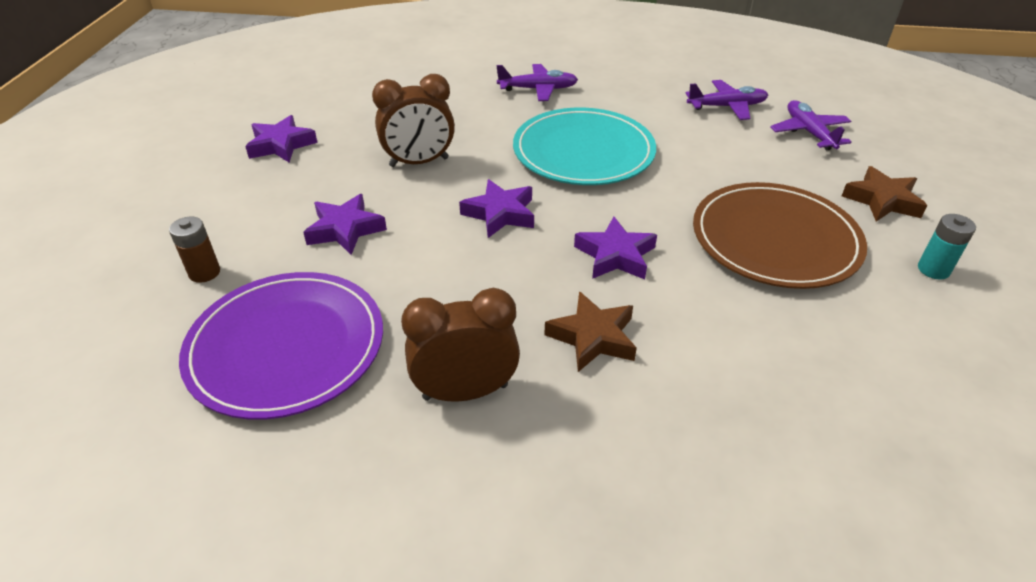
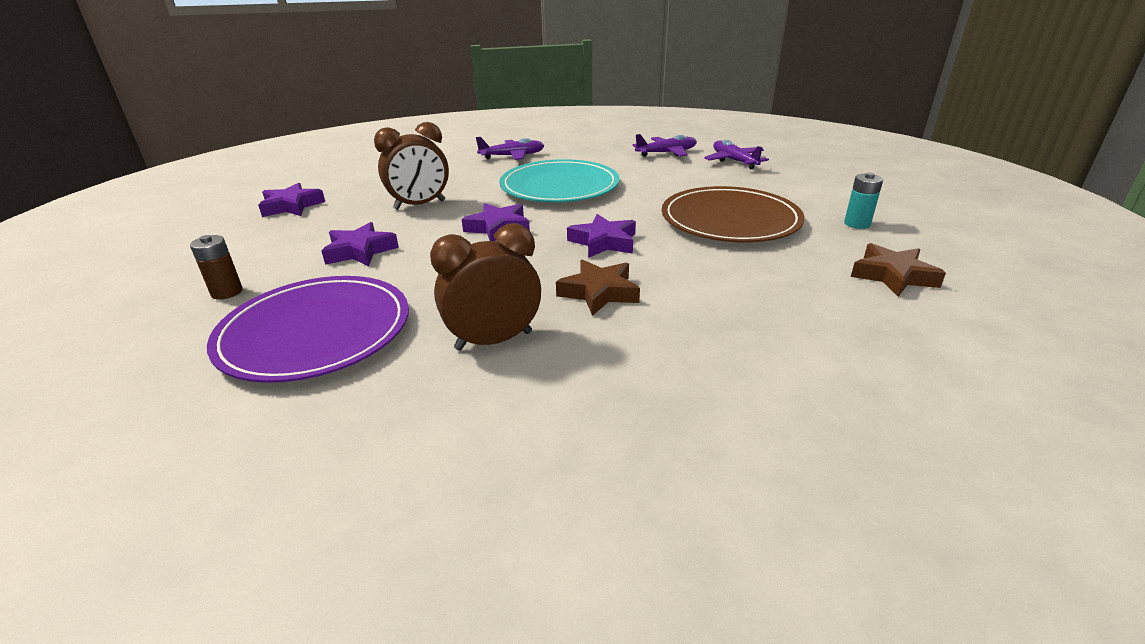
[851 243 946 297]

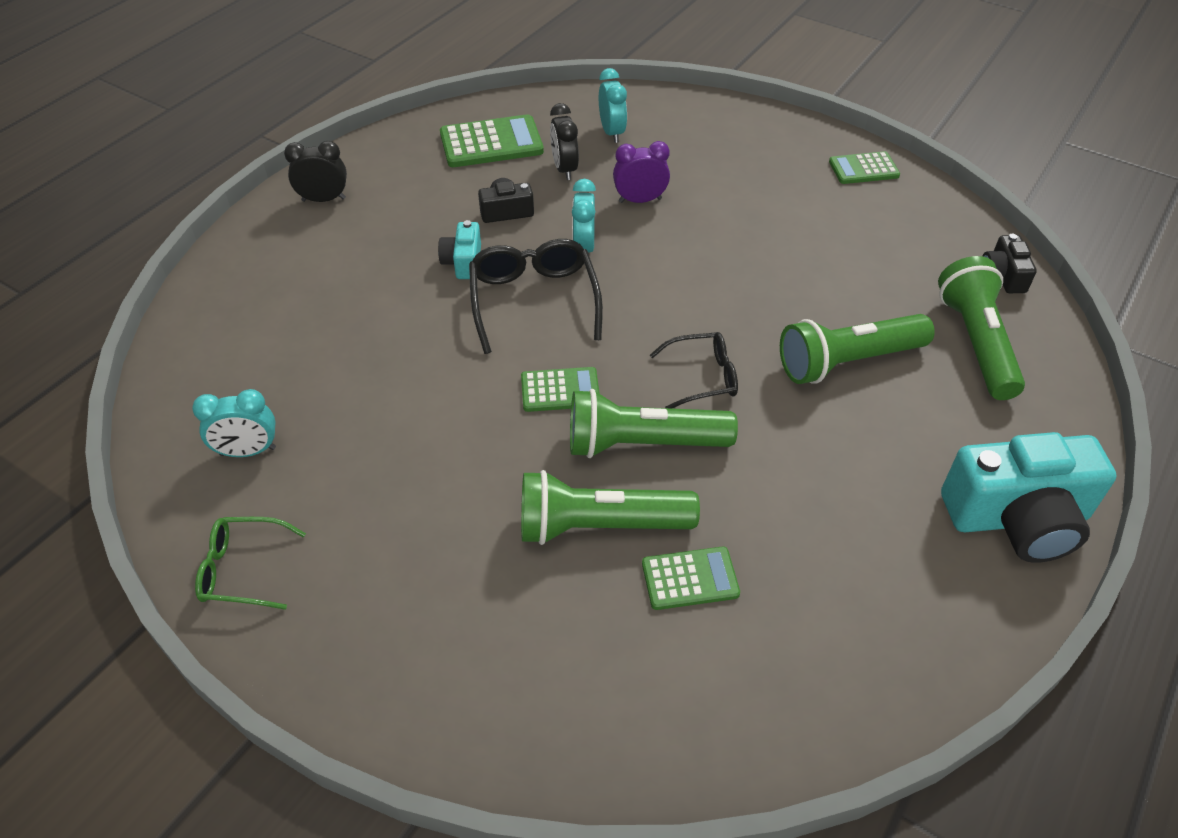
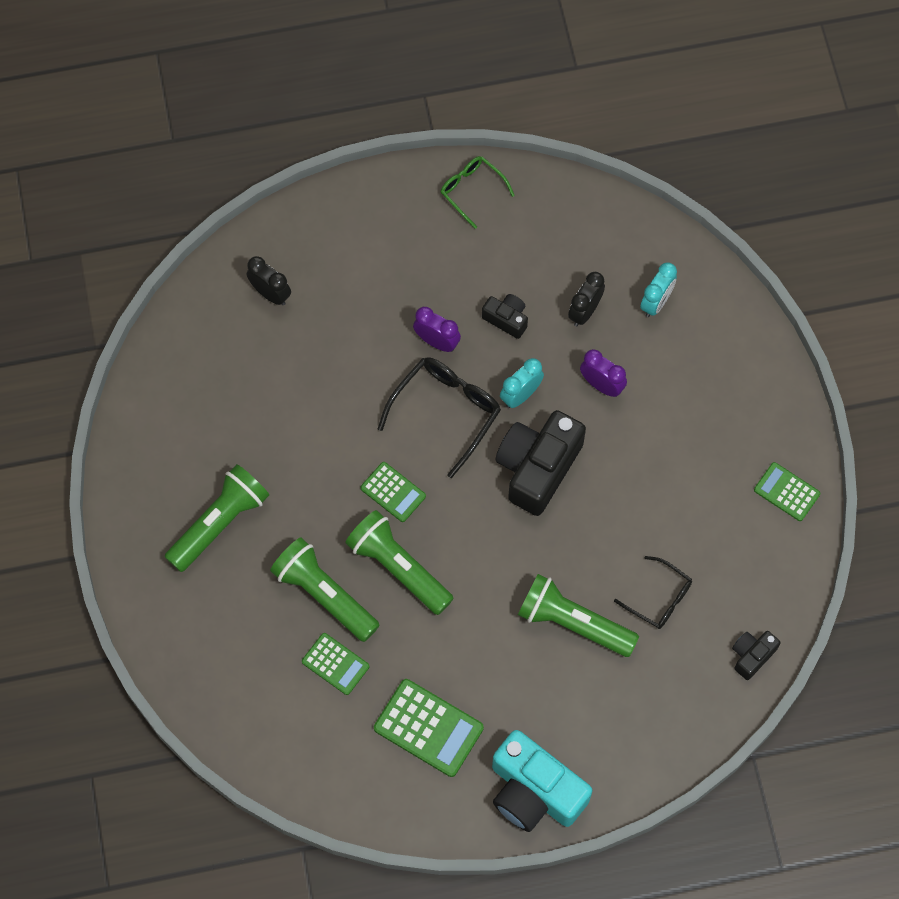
[165 464 269 572]
[247 256 291 305]
[374 679 484 777]
[413 307 461 352]
[441 156 515 229]
[495 410 586 516]
[614 556 692 629]
[192 389 276 457] (first image)

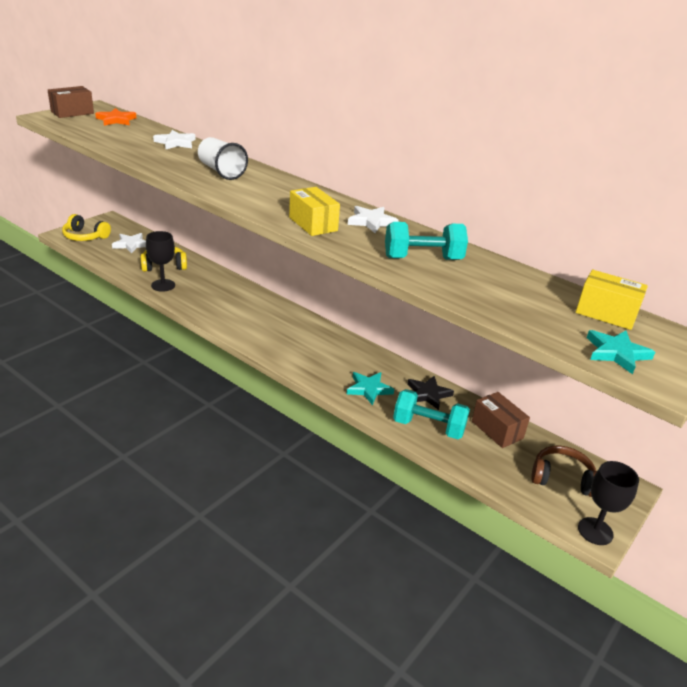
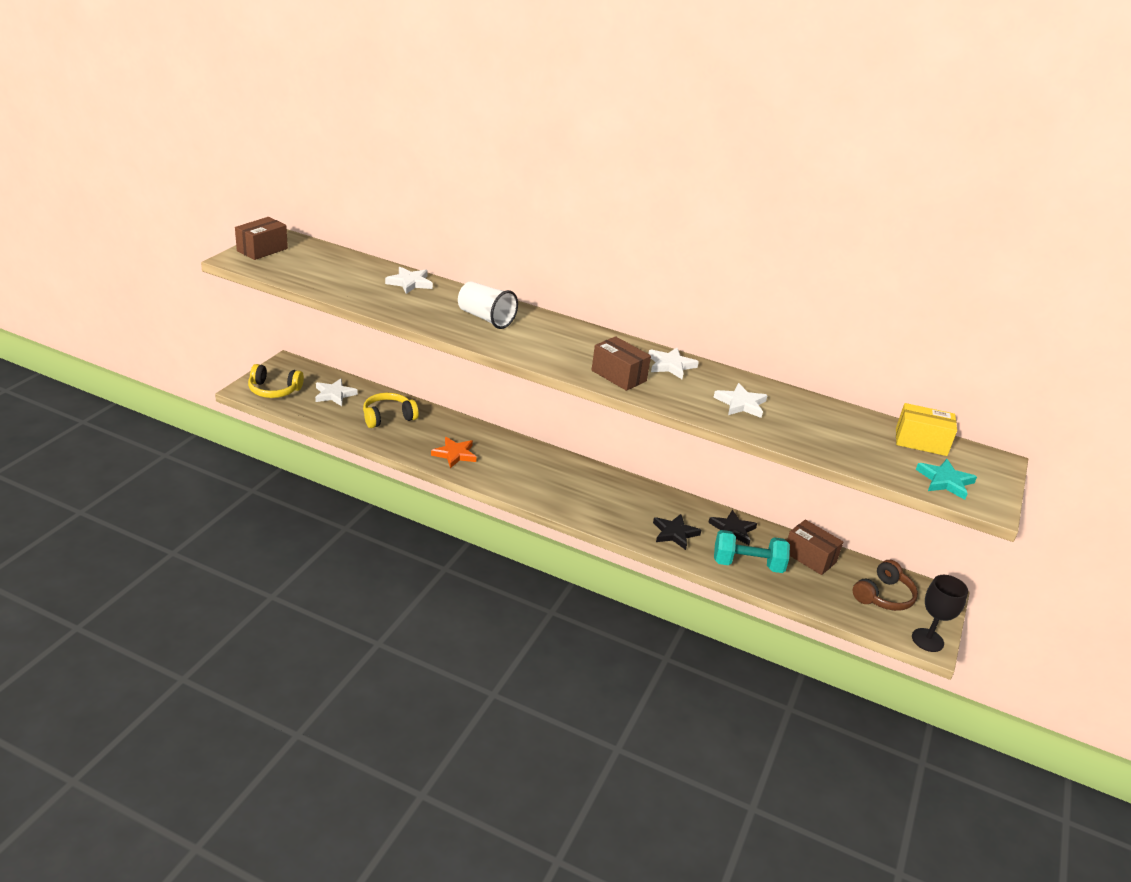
[431 437 477 468]
[592 336 651 391]
[653 514 701 550]
[714 383 768 418]
[853 560 918 611]
[146 231 175 292] (first image)

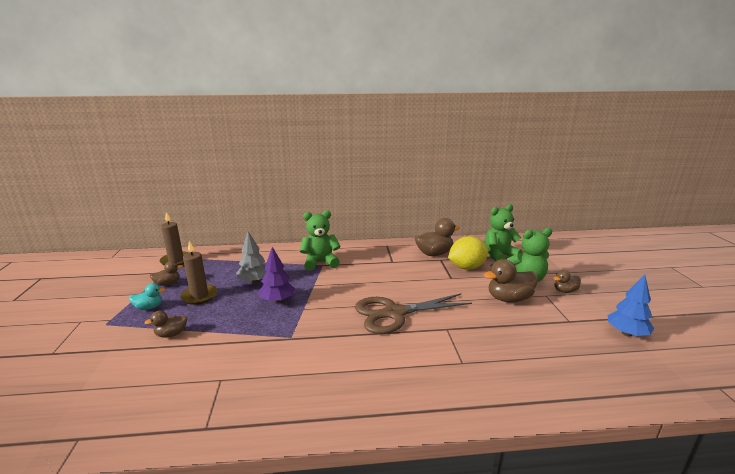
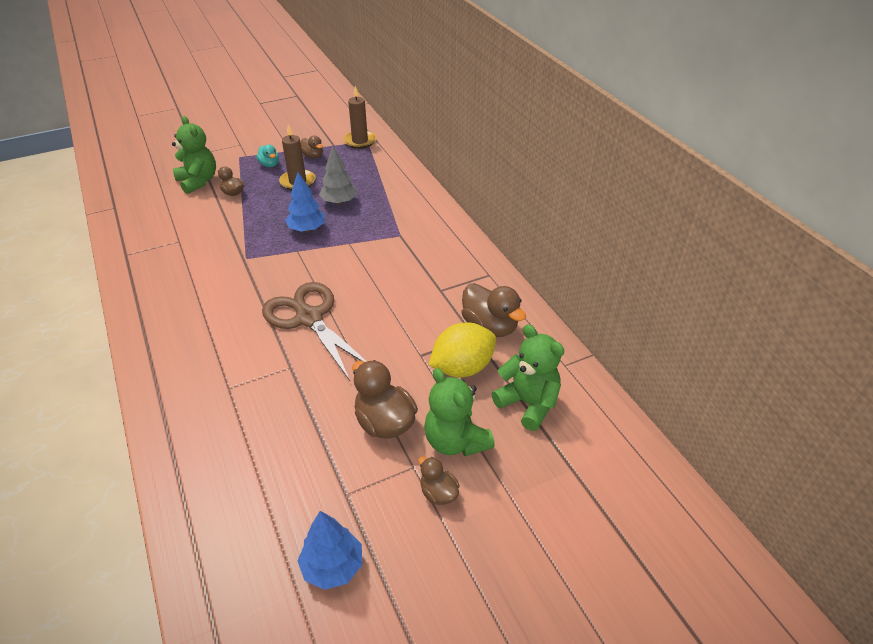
[172 116 216 194]
[285 172 325 232]
[429 323 496 377]

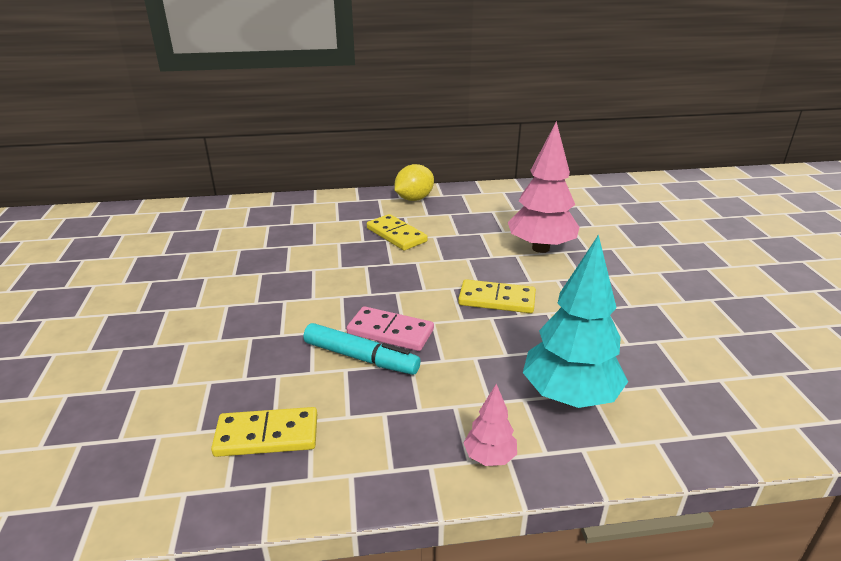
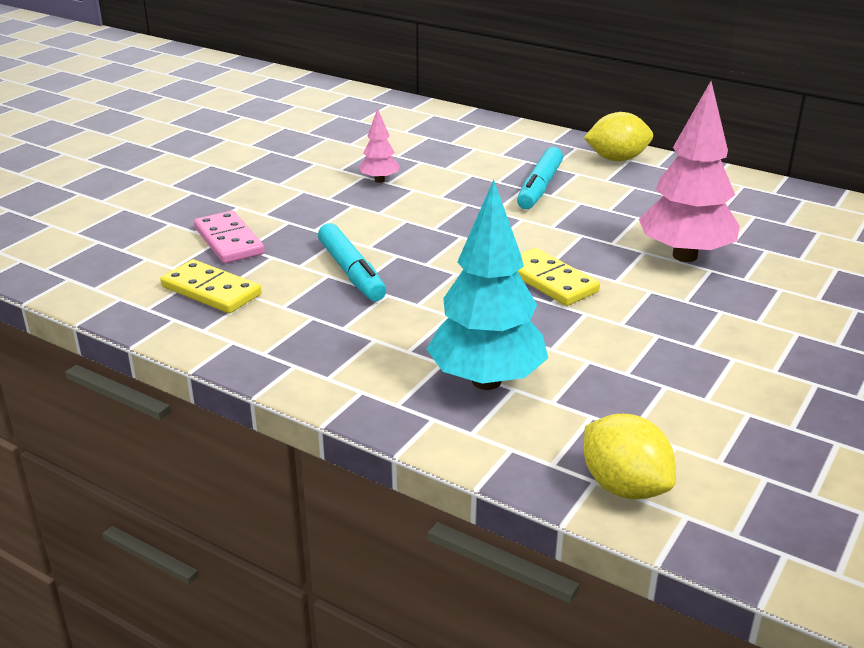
[194 211 265 263]
[359 108 400 183]
[517 147 563 209]
[584 414 676 500]

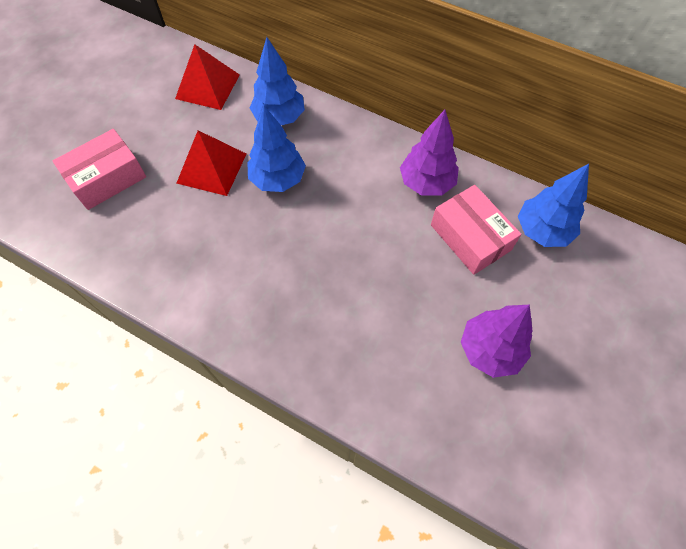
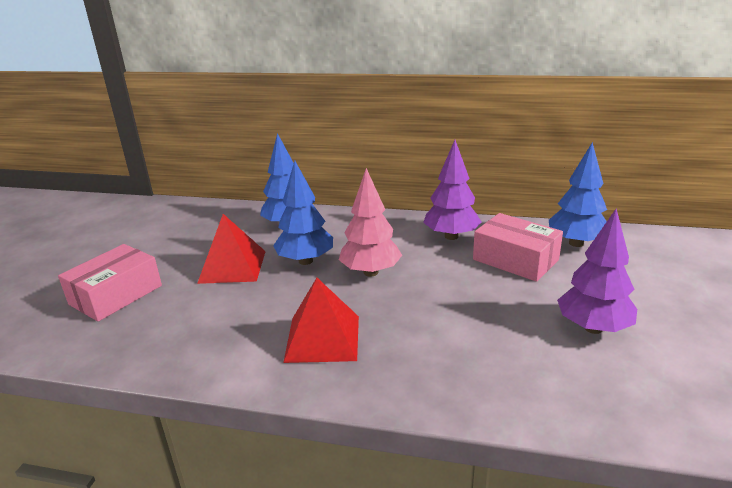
[283 278 359 363]
[339 168 402 277]

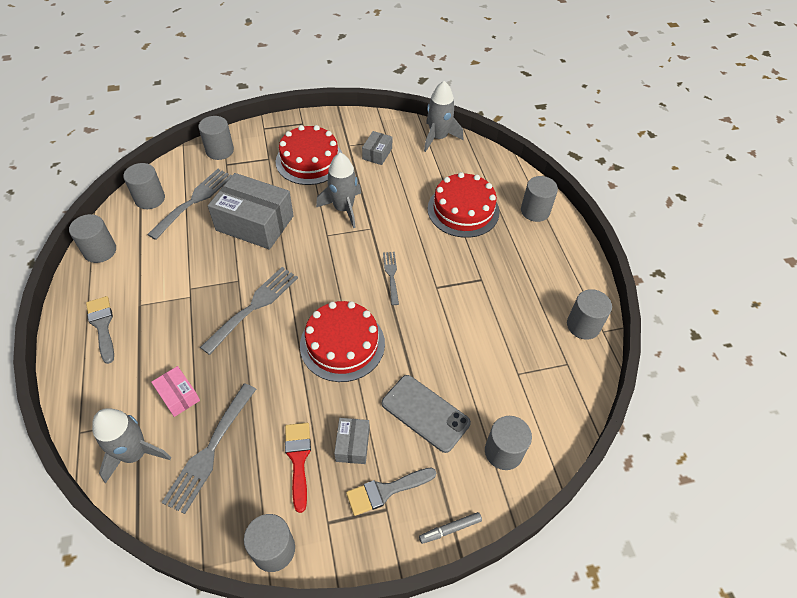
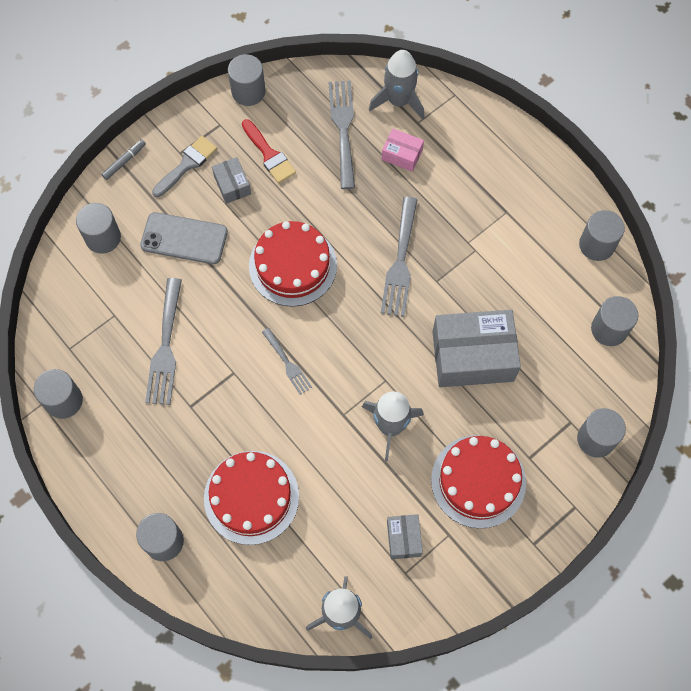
[145 278 182 405]
[86 296 114 364] (first image)

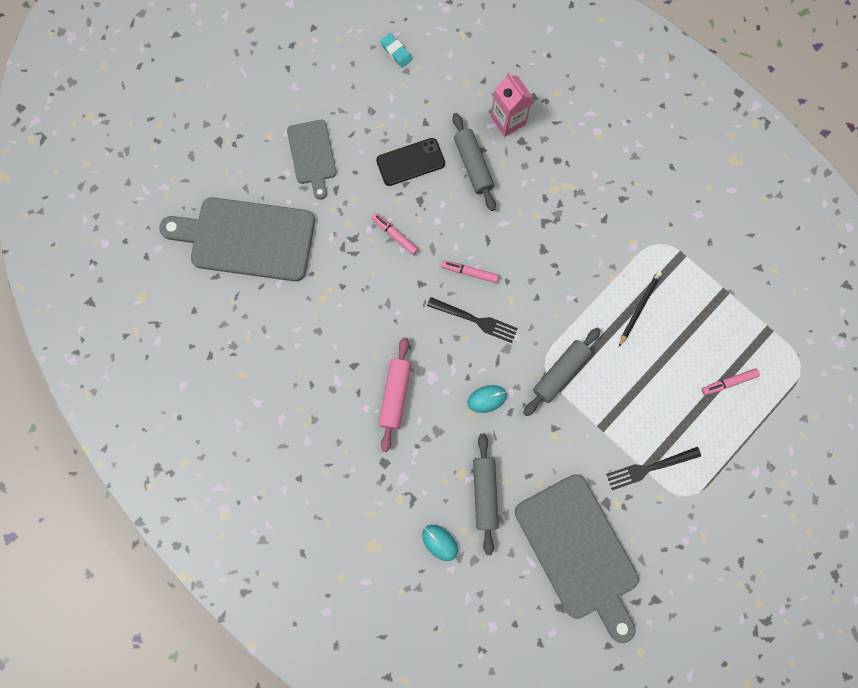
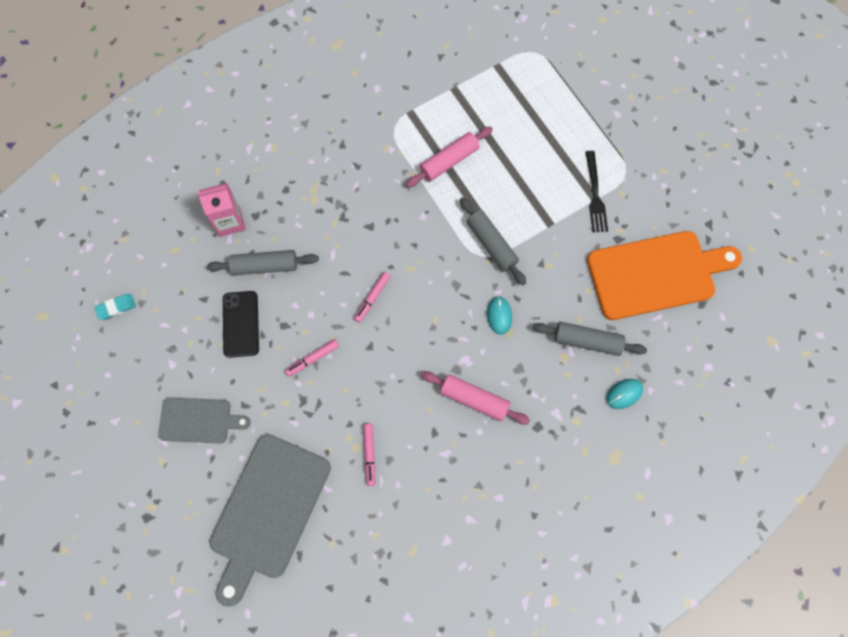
[363 424 375 486]
[406 127 493 187]
[587 231 742 320]
[427 297 518 343] (first image)

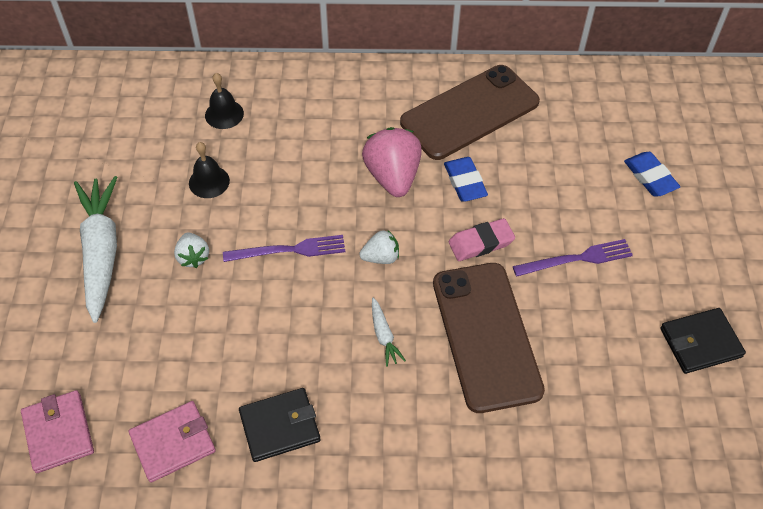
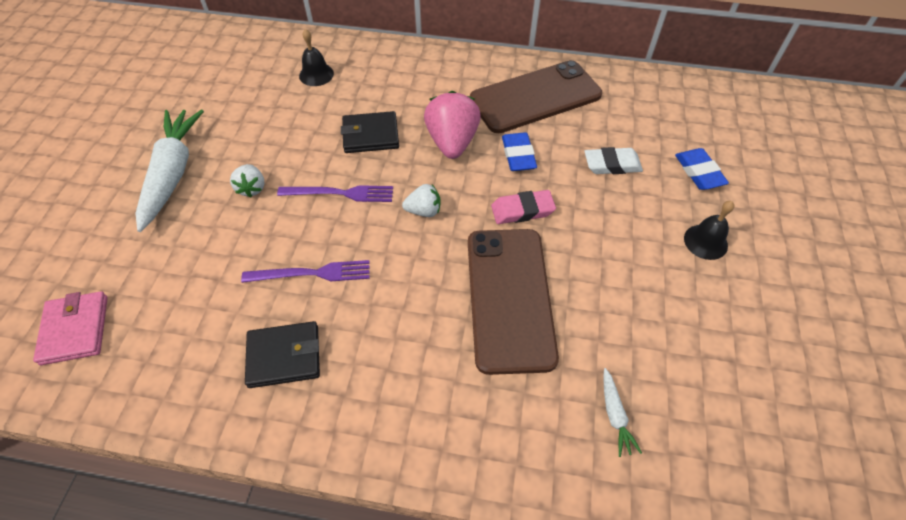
[241 260 370 283]
[341 111 399 153]
[584 147 643 174]
[603 368 642 457]
[684 201 734 260]
[129 401 216 482] (first image)

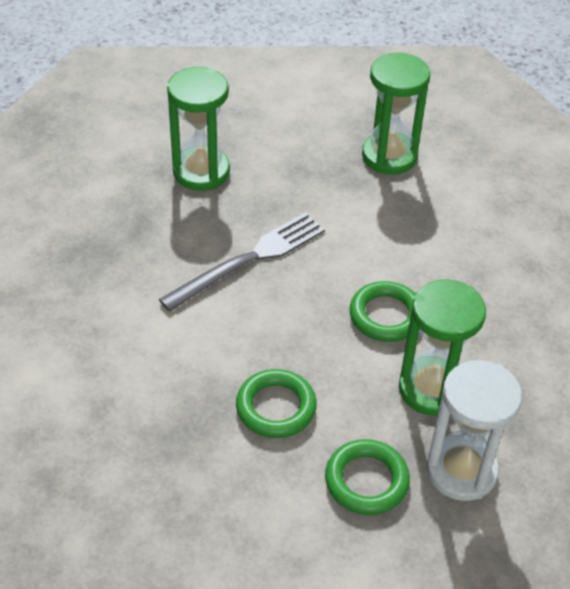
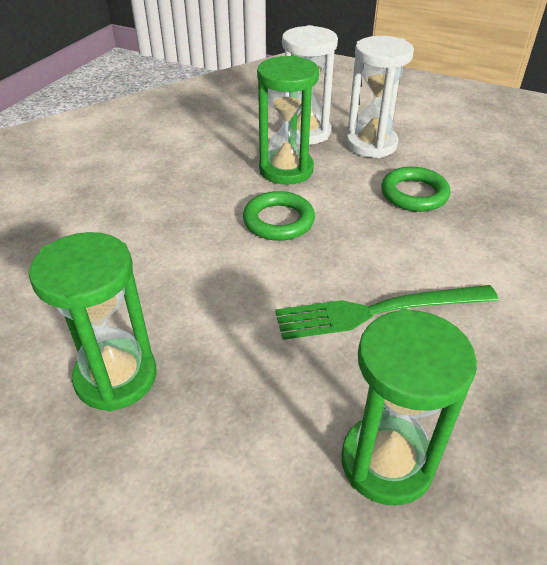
[275 285 498 340]
[346 36 414 158]

